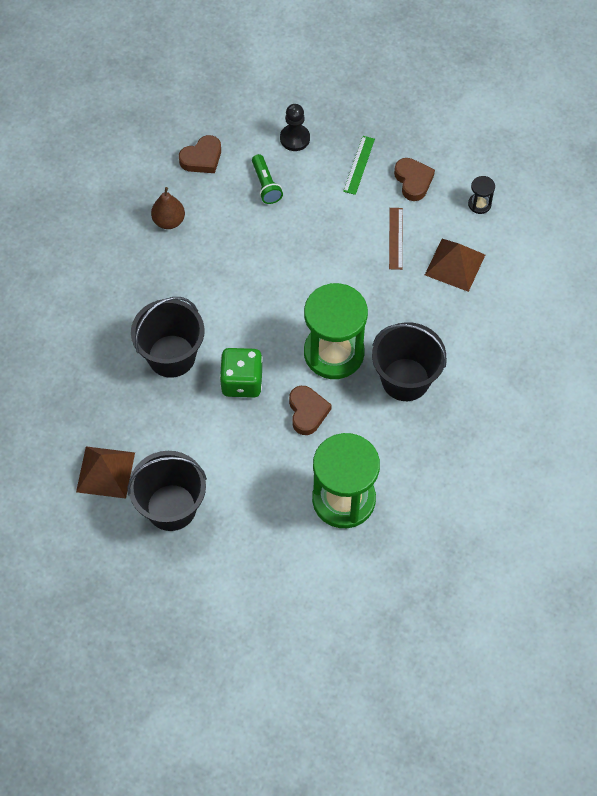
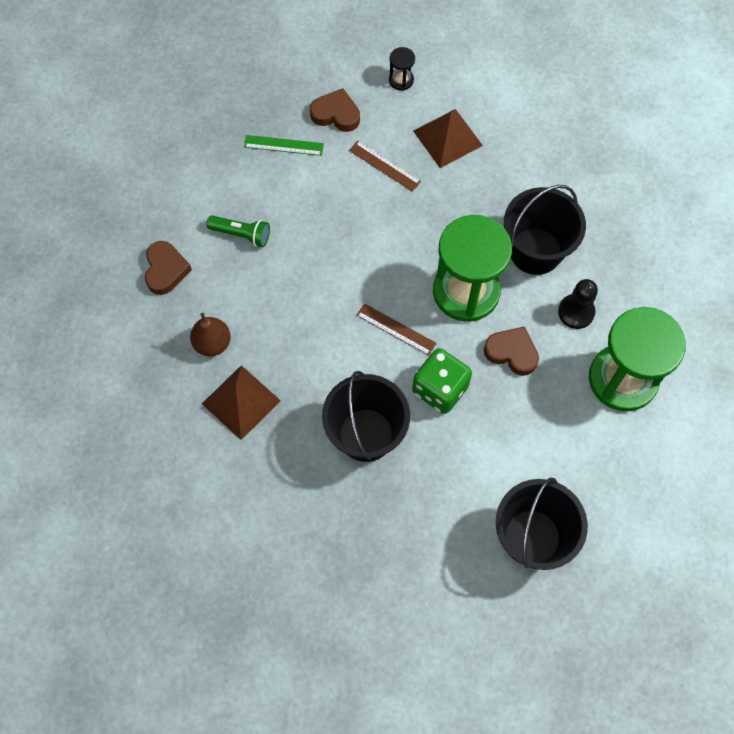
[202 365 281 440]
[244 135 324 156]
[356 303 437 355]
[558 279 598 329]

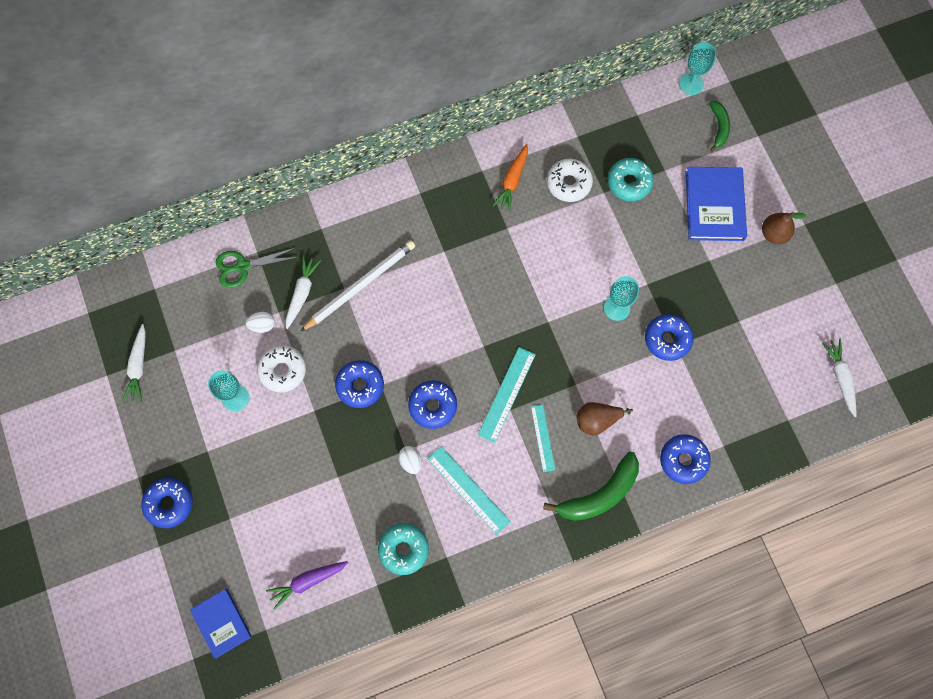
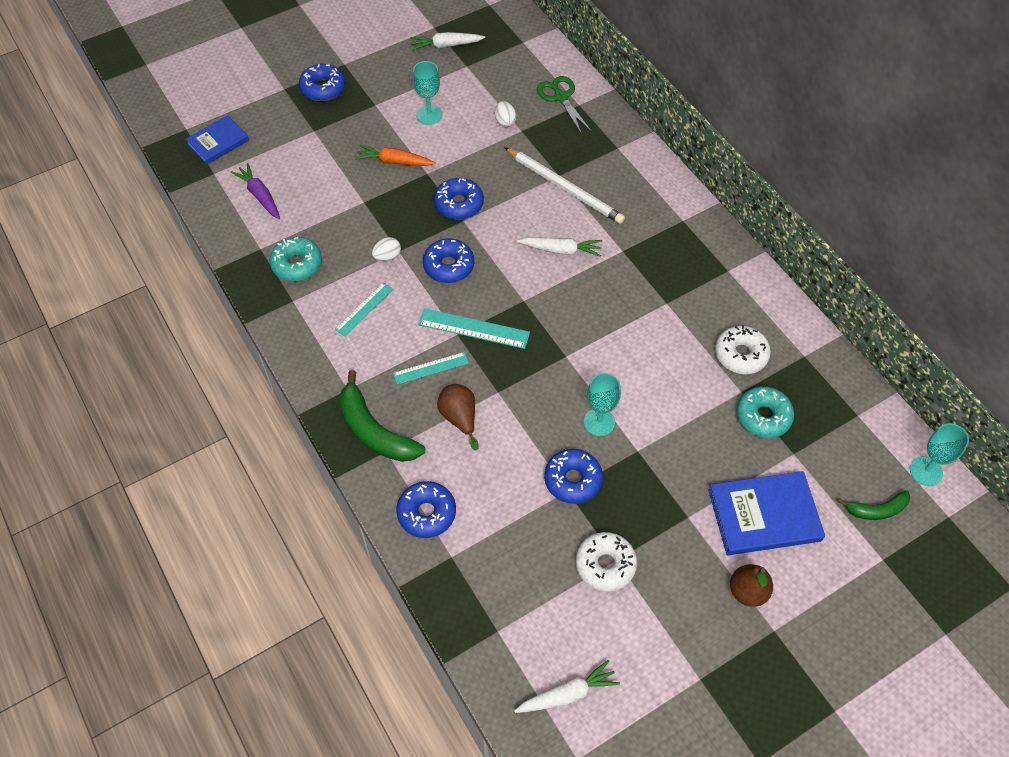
[335 282 393 337]
[355 145 436 166]
[517 237 602 257]
[576 532 637 592]

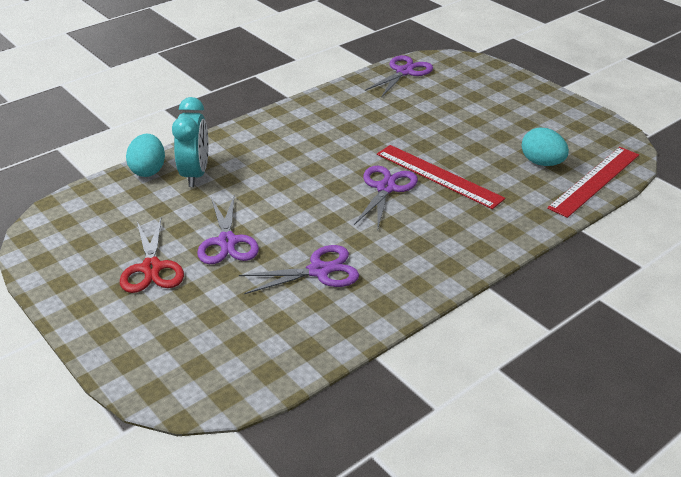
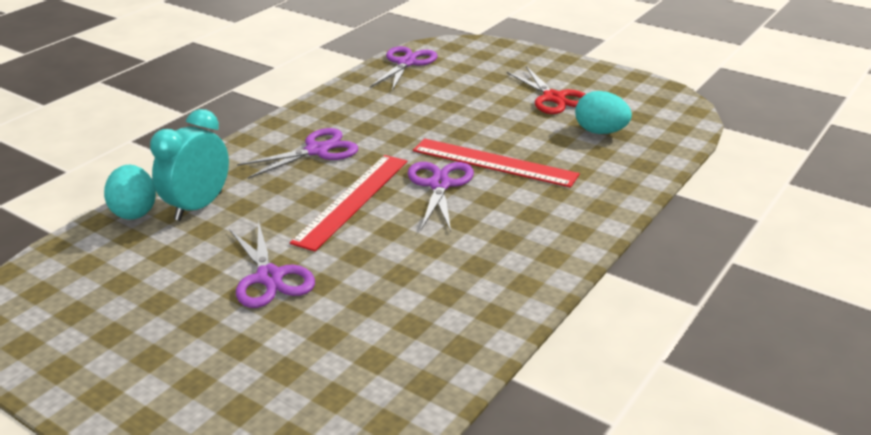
[150 109 229 221]
[237 128 358 179]
[290 155 407 251]
[507 66 585 114]

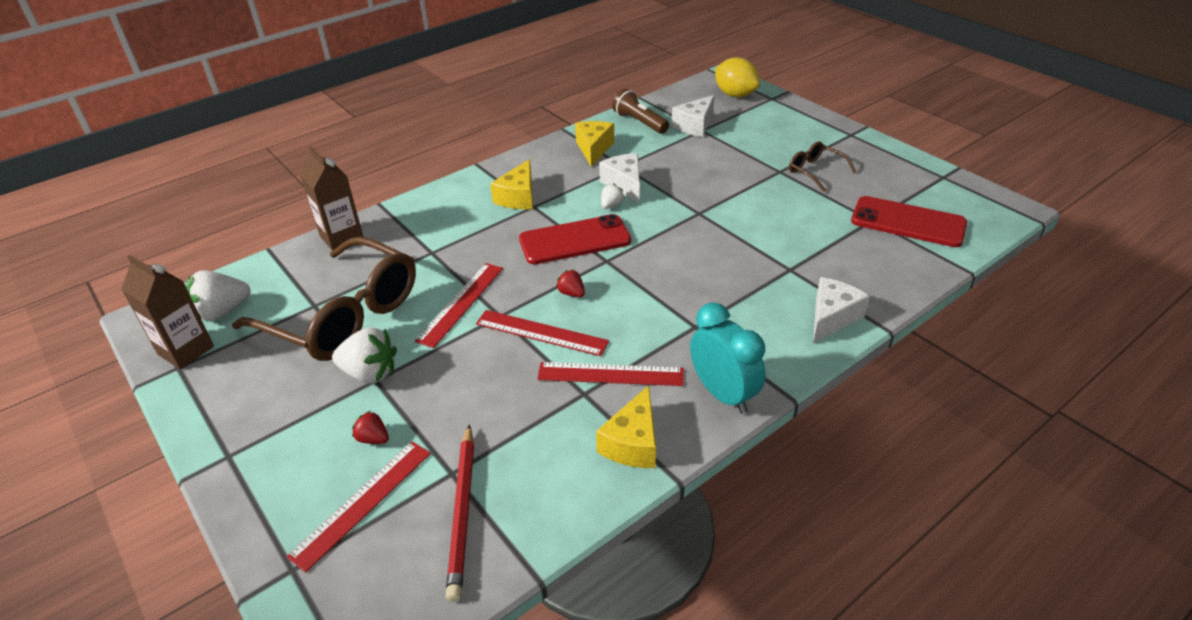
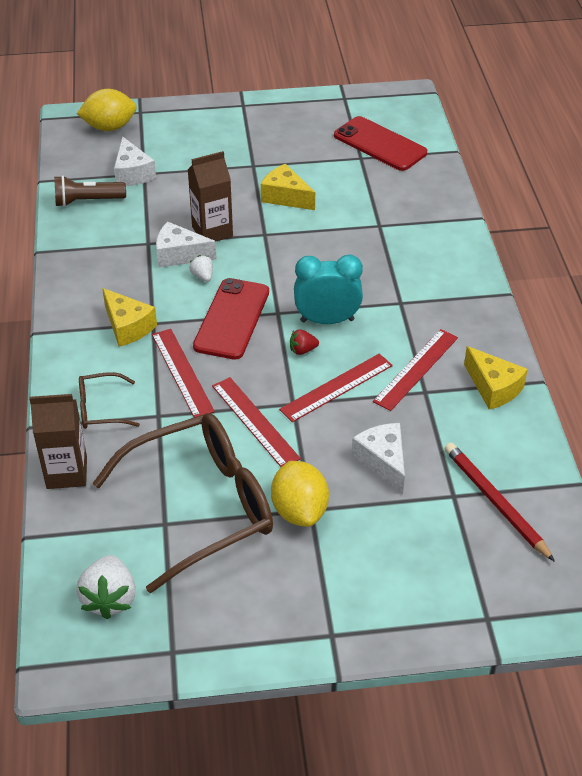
[79 372 140 429]
[152 329 215 417]
[188 151 233 241]
[261 164 315 210]
[271 461 329 527]
[294 254 363 324]
[334 116 427 171]
[351 423 405 494]
[445 443 555 562]
[352 411 389 444] (first image)

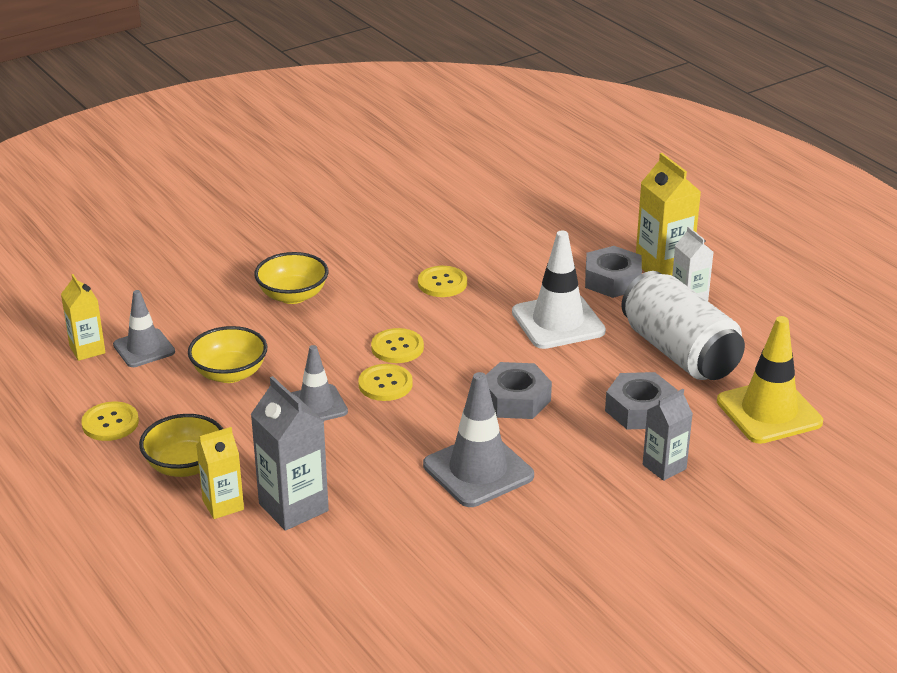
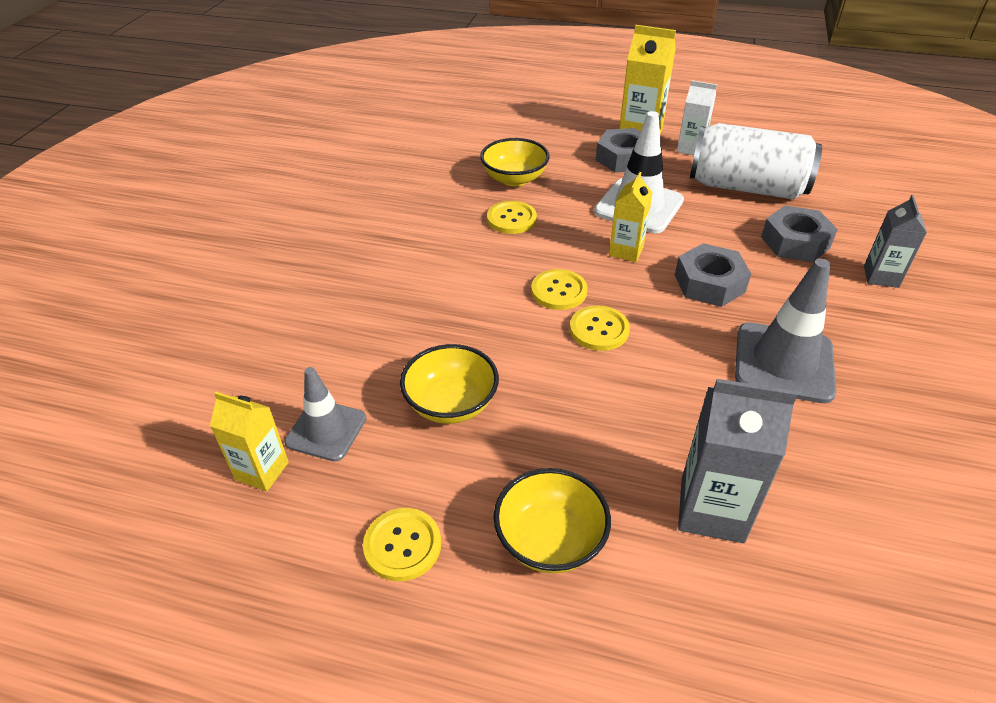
[480 138 550 186]
[609 172 653 262]
[291 345 348 421] (first image)
[717 316 823 444] (first image)

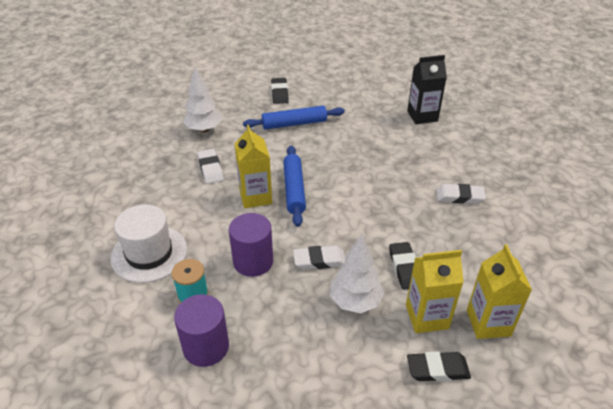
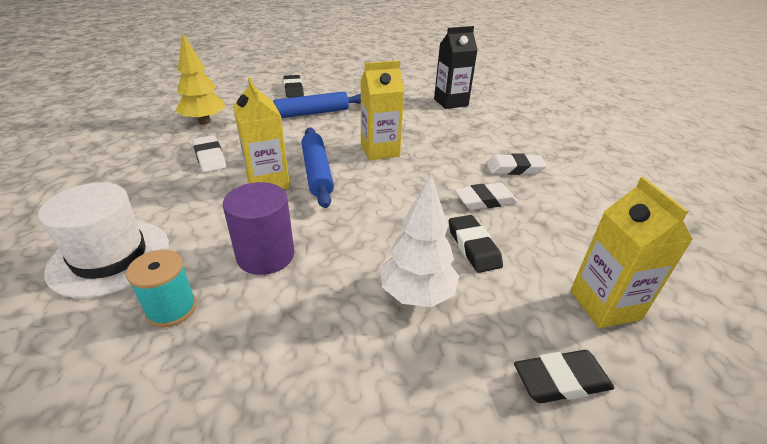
[175 34 225 125]
[361 60 404 160]
[454 183 518 210]
[174 294 229 367] (first image)

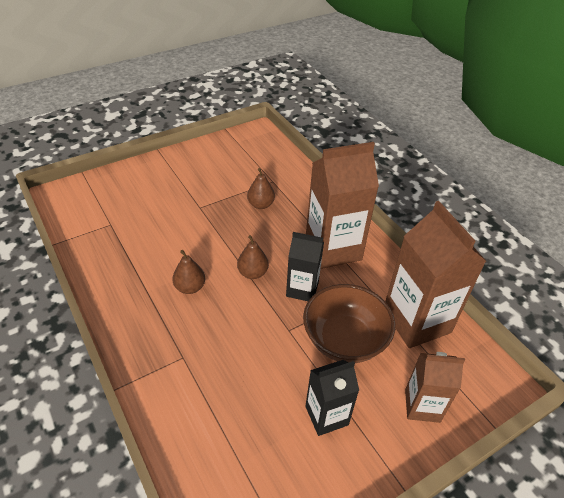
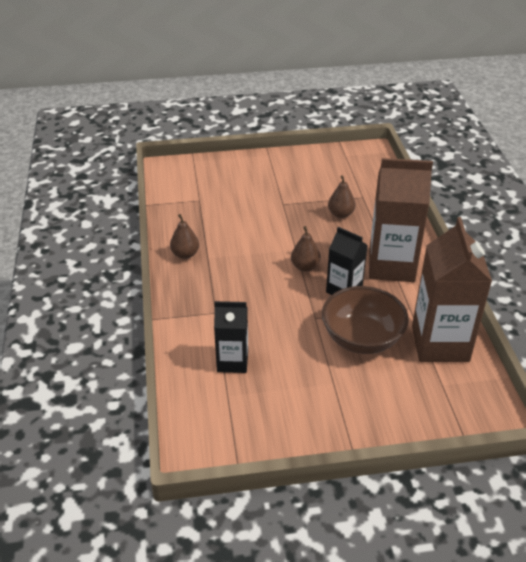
[170 214 199 259]
[214 301 248 373]
[405 352 465 423] (first image)

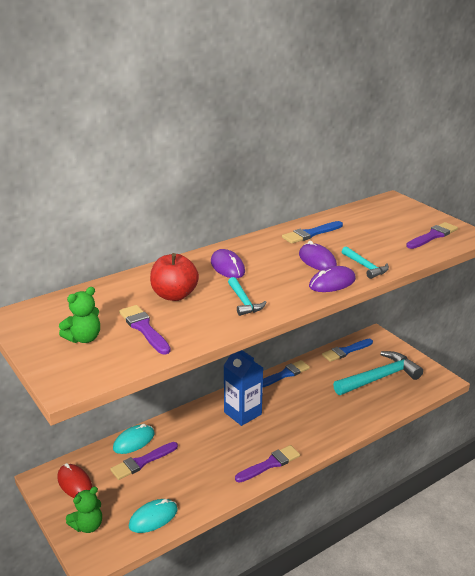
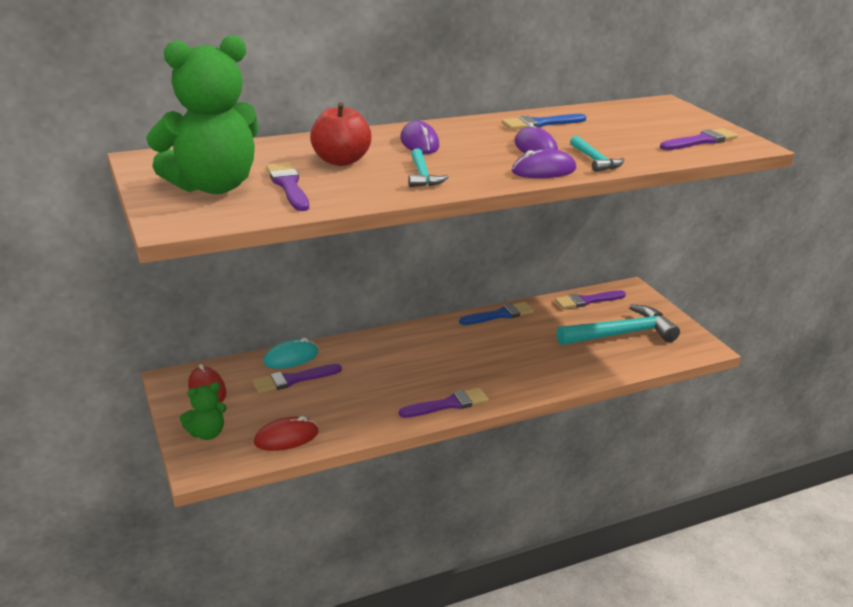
[146 35 259 194]
[254 416 319 451]
[555 290 626 309]
[224 350 263 426] (first image)

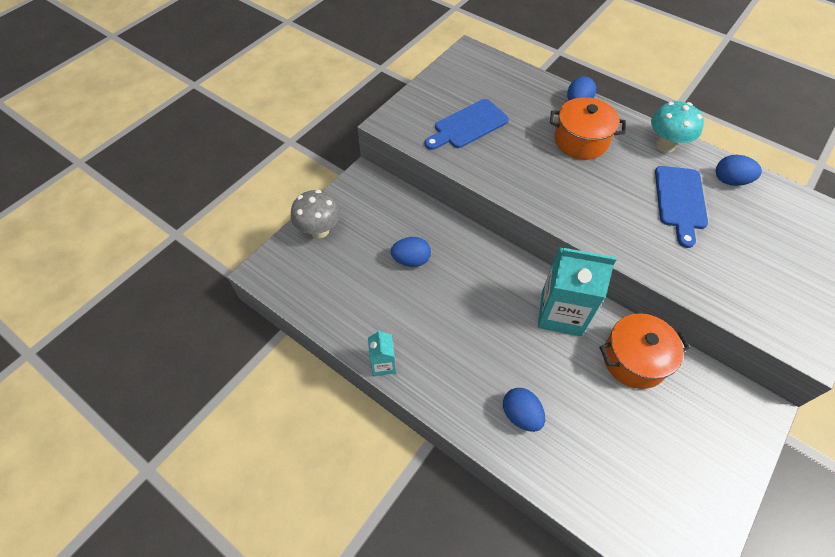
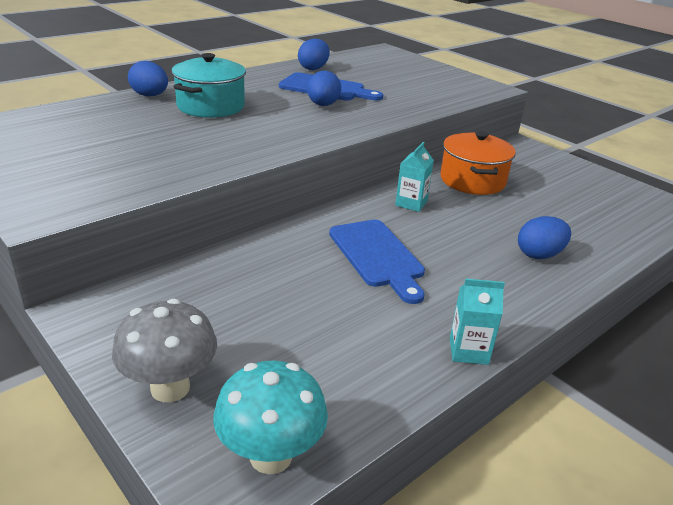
[171 53 246 118]
[213 361 328 474]
[307 71 341 106]
[329 220 425 304]
[395 142 434 212]

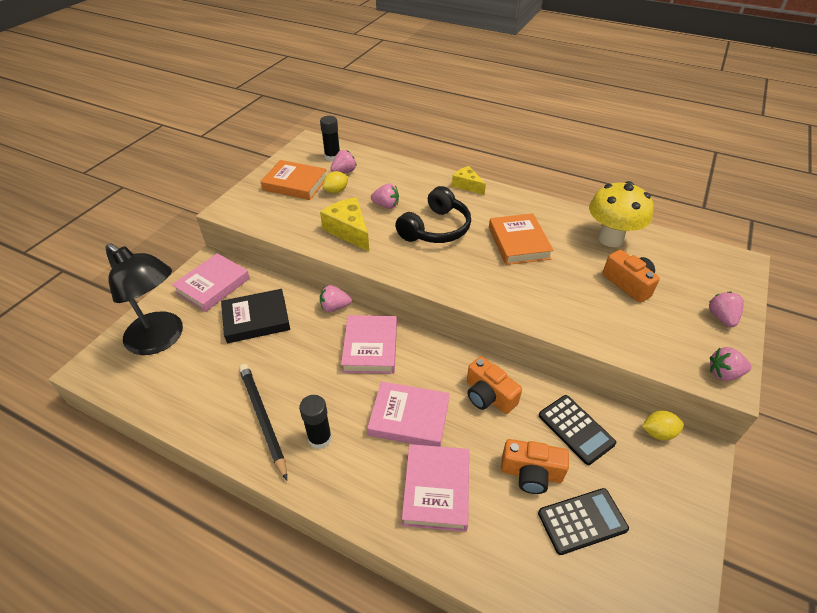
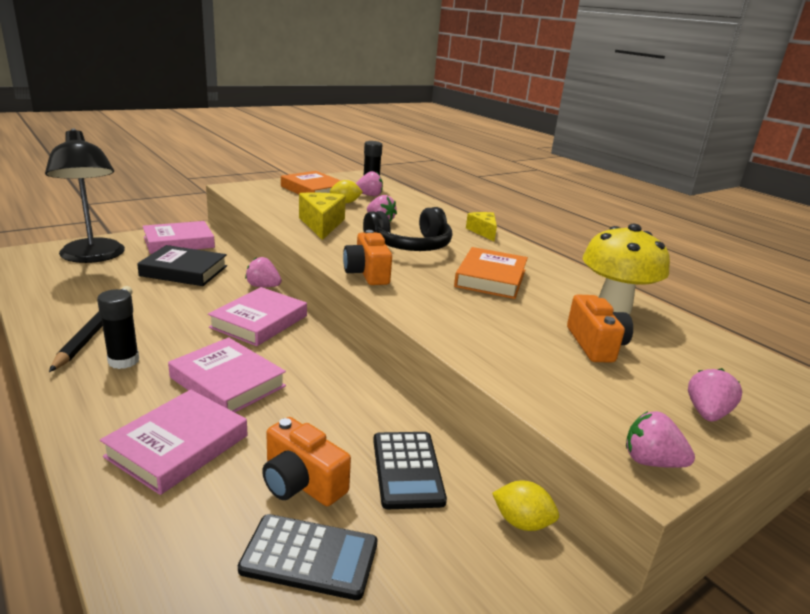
[343 230 392 285]

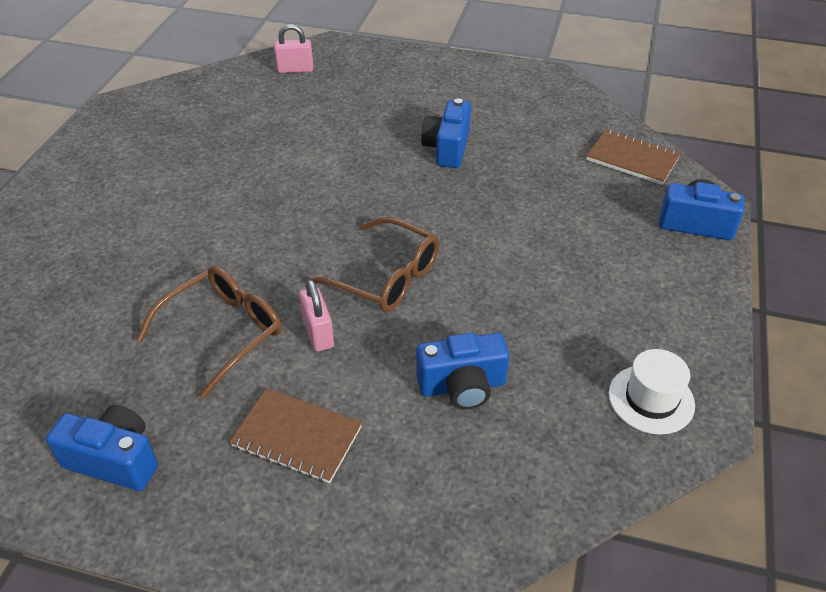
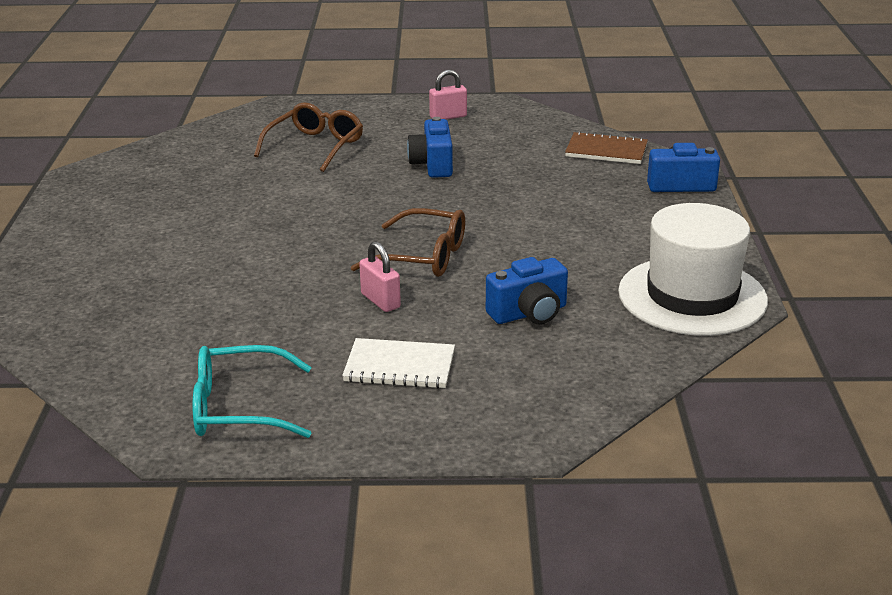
[193 345 312 438]
[254 103 363 172]
[342 338 455 388]
[429 70 467 119]
[618 203 768 336]

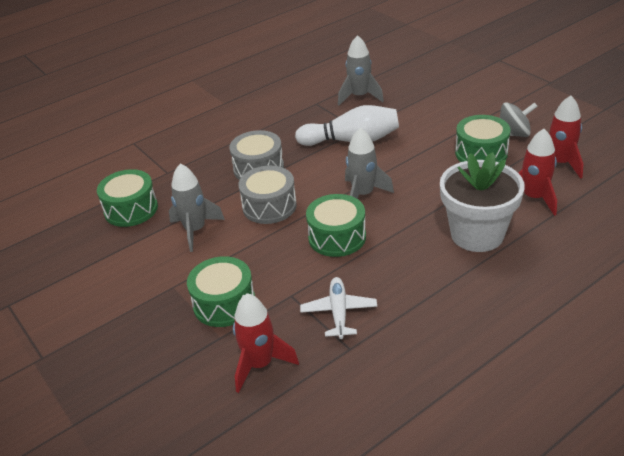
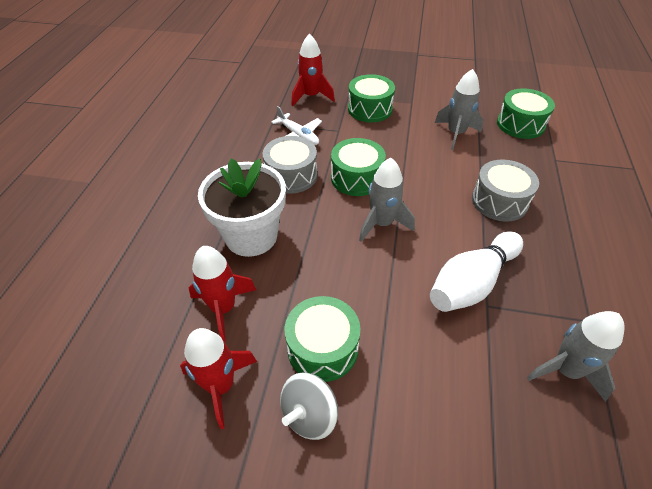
[263 136 317 194]

